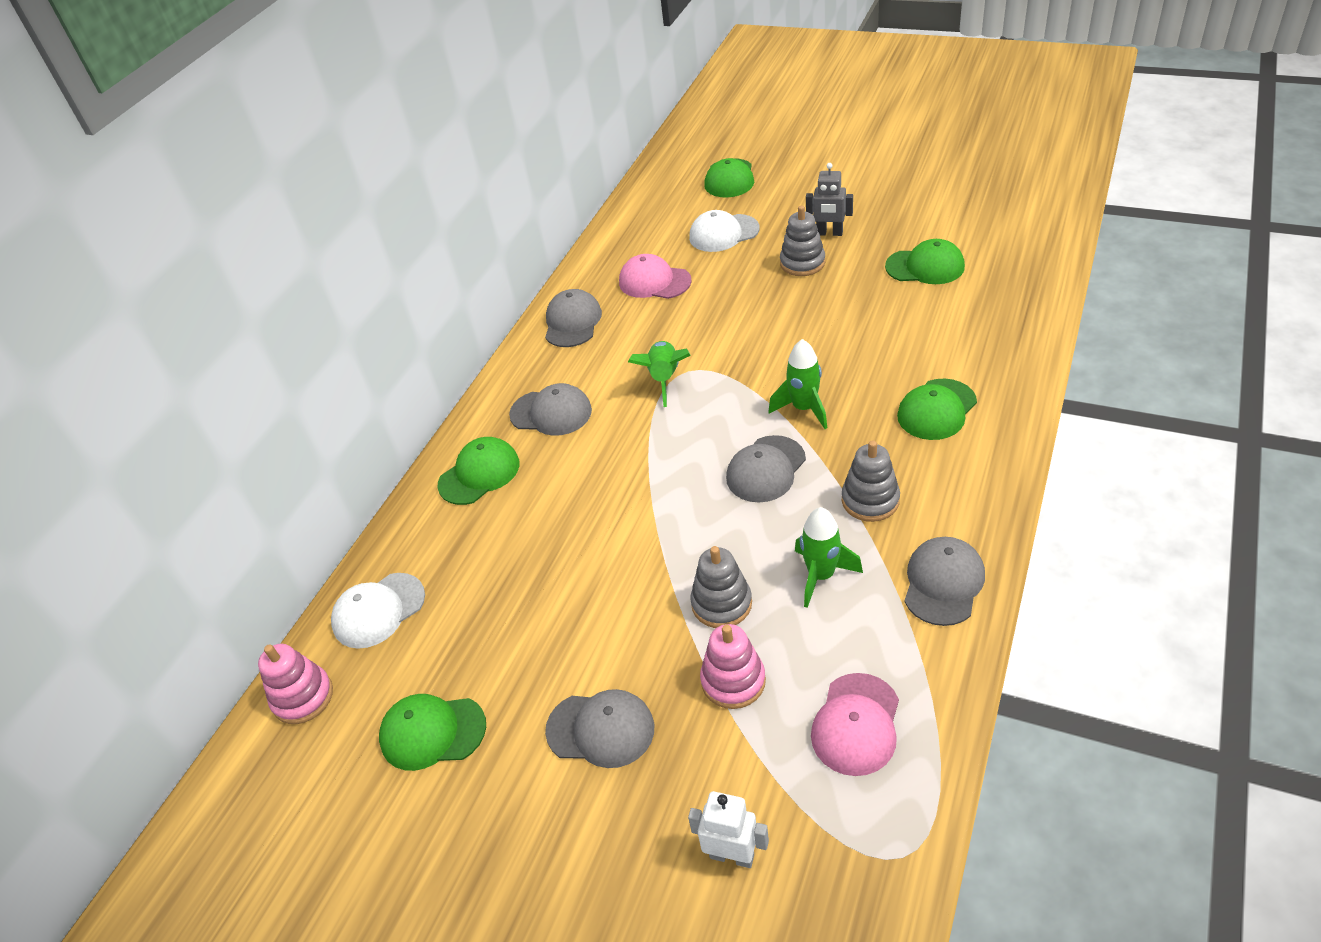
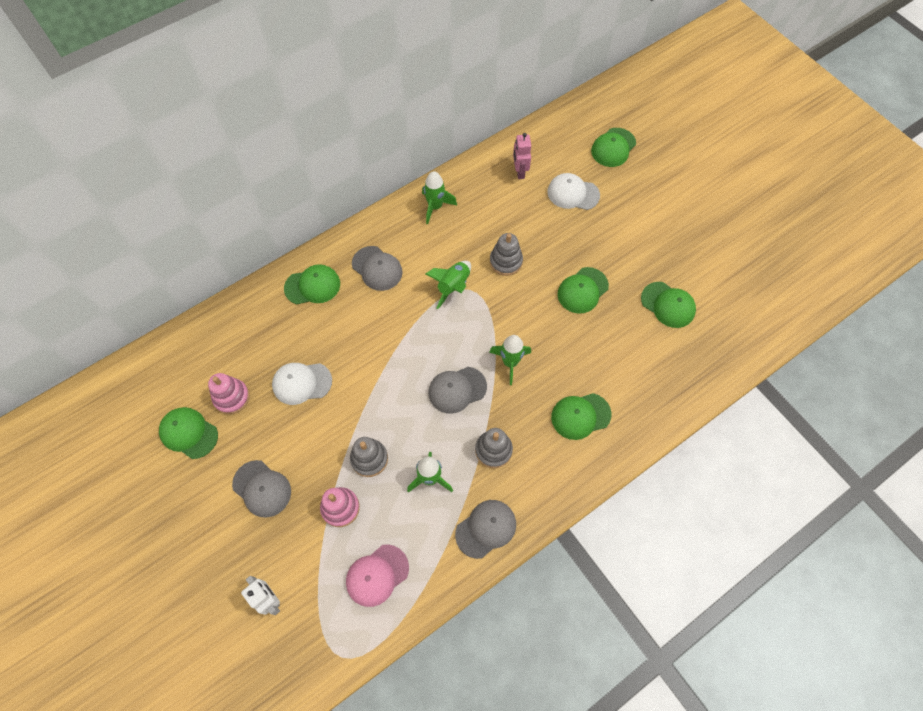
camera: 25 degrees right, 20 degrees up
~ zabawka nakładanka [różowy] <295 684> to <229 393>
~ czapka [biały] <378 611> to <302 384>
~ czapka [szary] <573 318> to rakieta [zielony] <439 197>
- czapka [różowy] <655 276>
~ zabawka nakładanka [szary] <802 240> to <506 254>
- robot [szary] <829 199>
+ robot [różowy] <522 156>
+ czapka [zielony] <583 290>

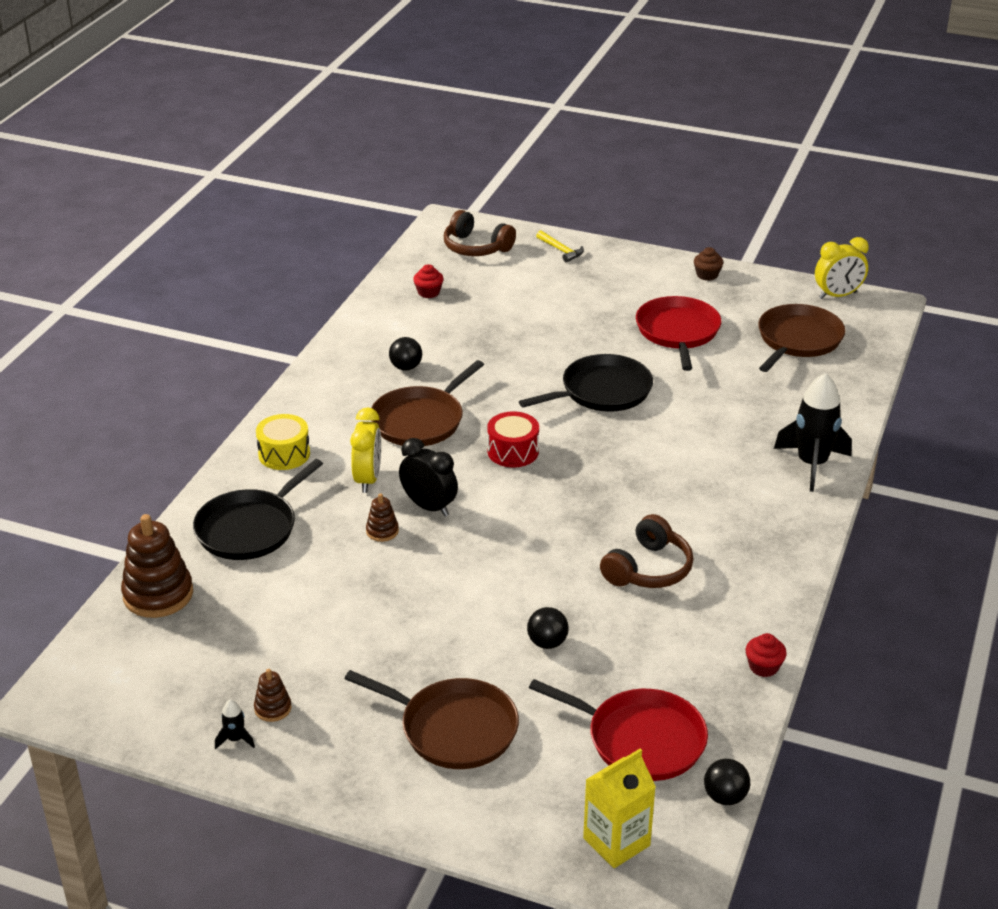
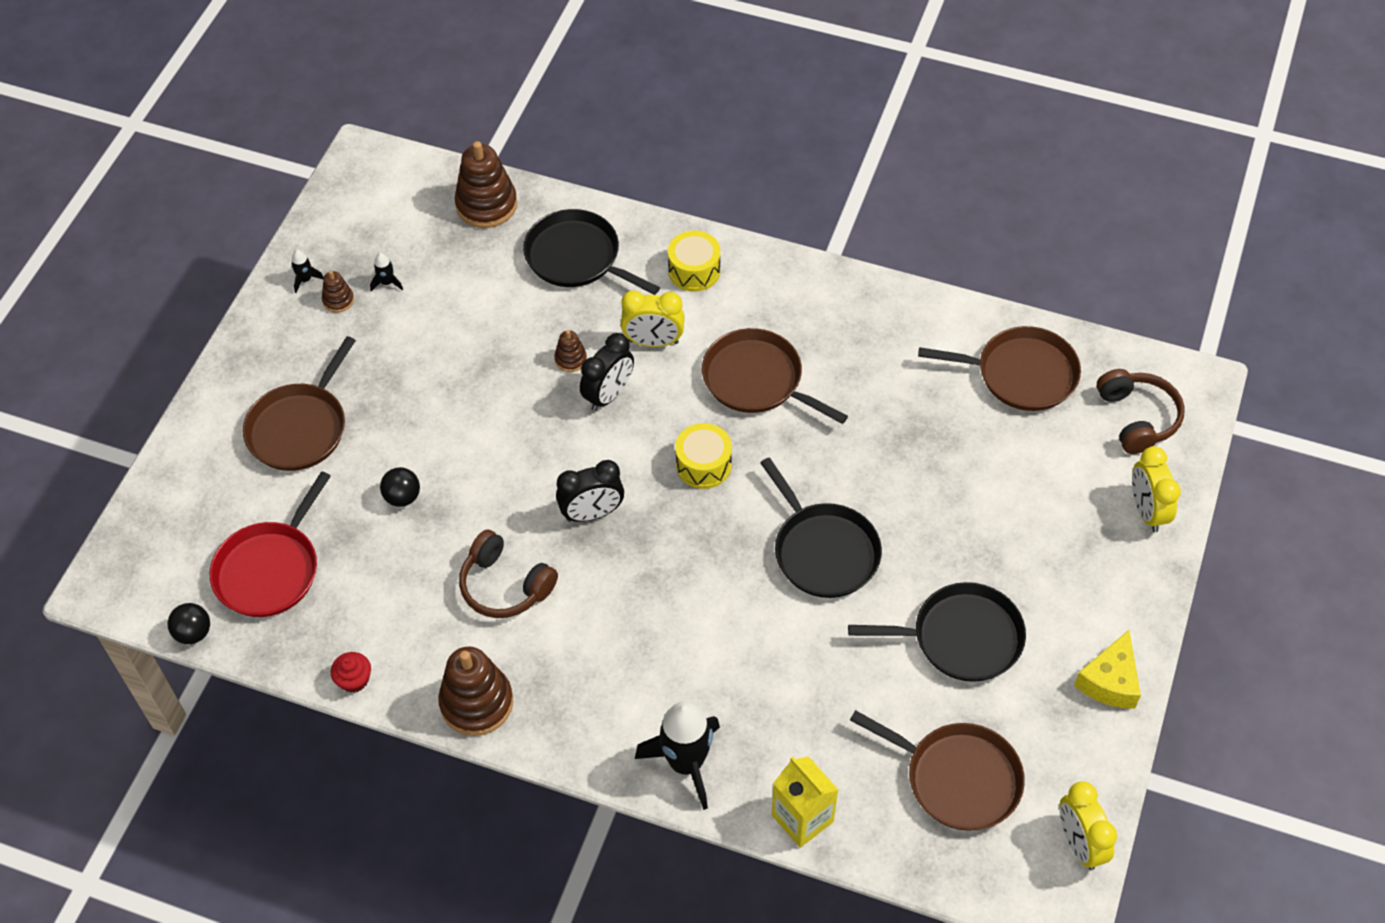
camera: 90 degrees right, 20 degrees up
- piłka [czarny] <405 354>
~ muffinka [czerwony] <428 281> to patelnia [brązowy] <999 368>
~ słuchawki [brązowy] <480 233> = <1141 411> 135 degrees clockwise
~ bęben [czerwony] <513 439> to bęben [żółty] <703 456>
~ młotek [żółty] <560 246> to budzik [żółty] <1156 489>
~ karton mleka [żółty] <619 808> to <805 802>
~ patelnia [czerwony] <678 333> to patelnia [czarny] <937 632>
~ muffinka [brązowy] <708 264> to ser [żółty] <1107 669>
+ rakieta [czarny] <386 272>
+ zabawka nakładanka [brązowy] <475 691>
+ budzik [czarny] <590 491>

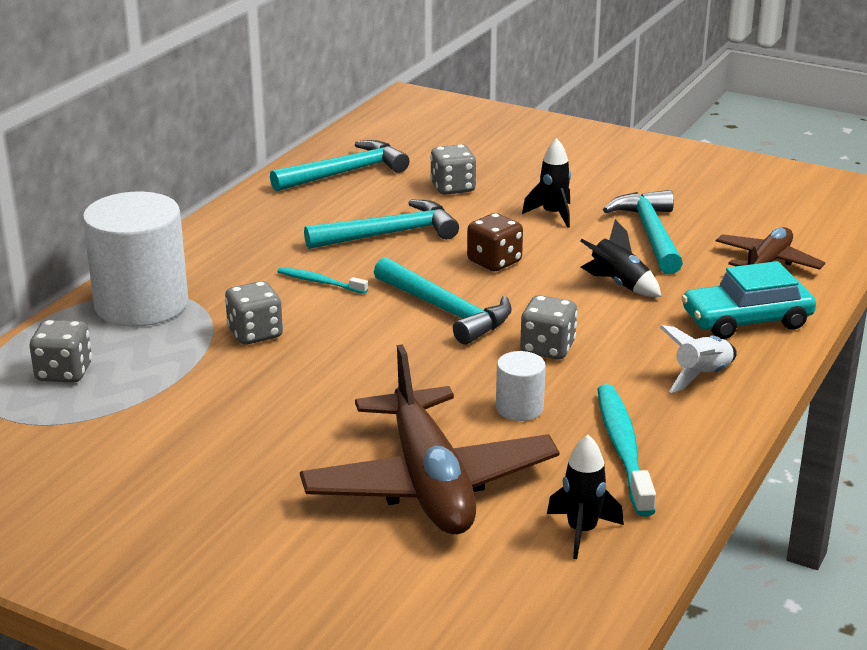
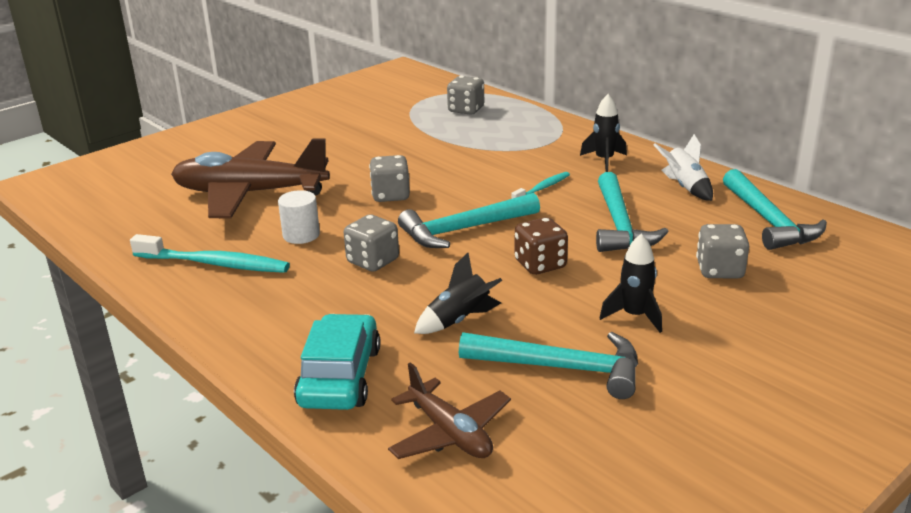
camera: 110 degrees right, 0 degrees up
- walec [biały] <135 259>
~ kostka do gry [szary] <254 313> to <389 178>
~ rakieta [czarny] <585 497> to <603 133>
~ rakieta [biały] <698 359> to <683 167>

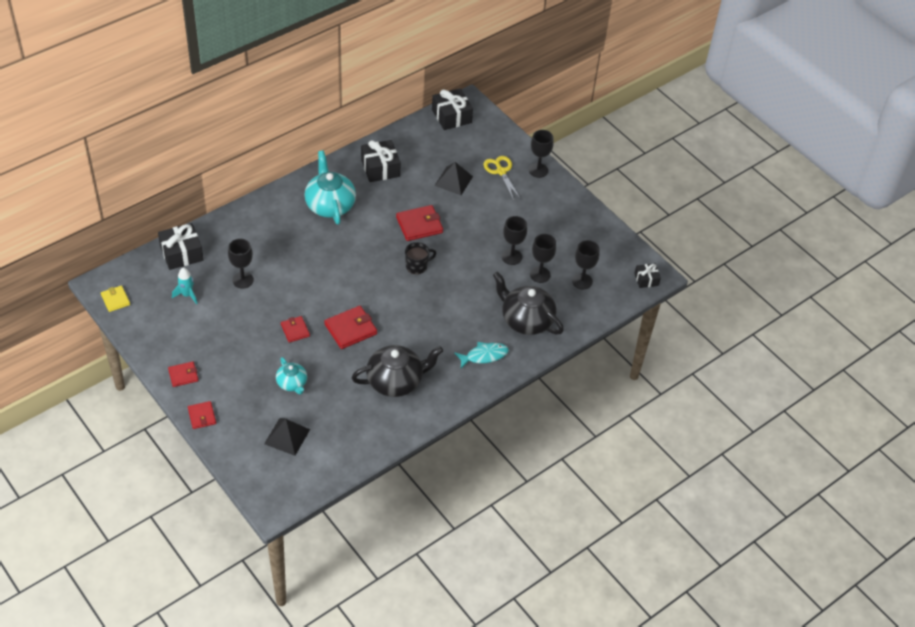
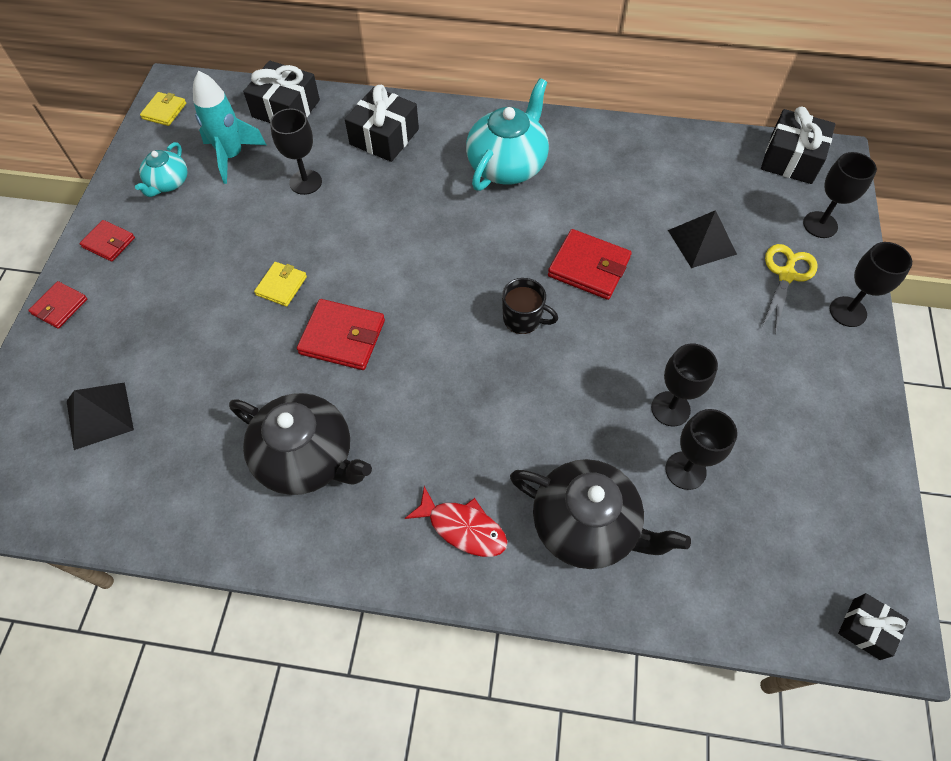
camera: 50 degrees right, 10 degrees up
~ rakieta [turkusowy] <185 285> = <229 127> x1.59
~ imbryk [turkusowy] <291 376> to <161 169>
~ portfel [czerwony] <295 329> to portfel [żółty] <280 284>
~ prezent [czarny] <381 161> to <382 123>
~ ryba [turkusowy] <481 355> to ryba [czerwony] <456 521>
~ imbryk [czarny] <528 303> = <600 514> 120 degrees clockwise
~ kielich [czarny] <586 264> to <840 195>

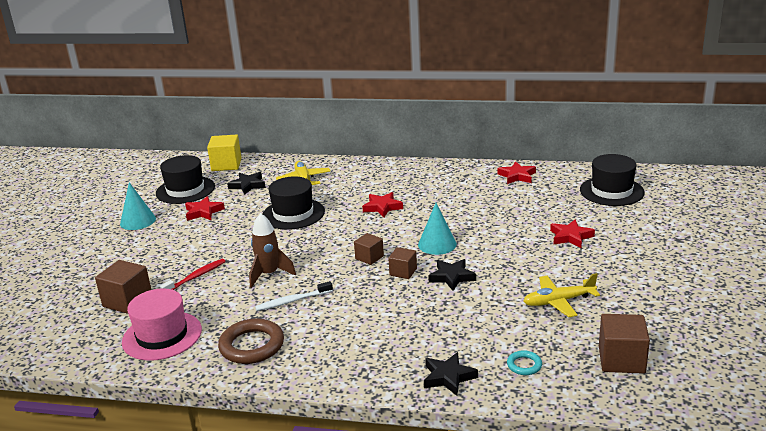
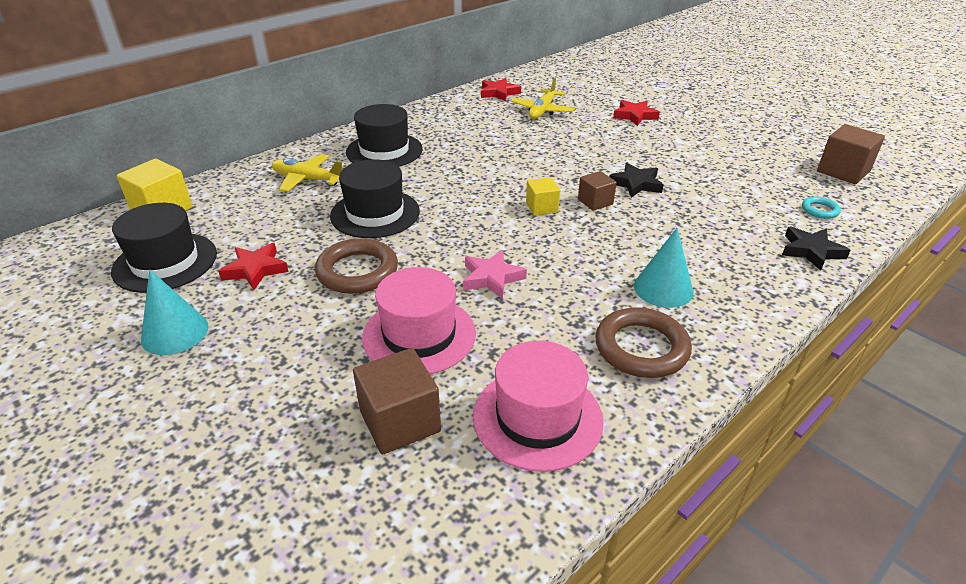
camera: 55 degrees left, 10 degrees up
~ szczoteczka do zębów [czerwony] <192 274> to kapelusz [różowy] <419 320>
- gwiazda [czarny] <246 183>
~ rakieta [brązowy] <272 250> to gwiazda [różowy] <495 274>
- szczoteczka do zębów [biały] <294 296>
~ sześcian [brązowy] <369 249> to sześcian [żółty] <543 196>
- gwiazda [czerwony] <382 204>
~ stożek [turkusowy] <437 229> to <664 268>
~ samolot [żółty] <561 295> to <543 98>
~ kapelusz [czarny] <612 180> to <384 135>
+ pierścień [brązowy] <356 266>

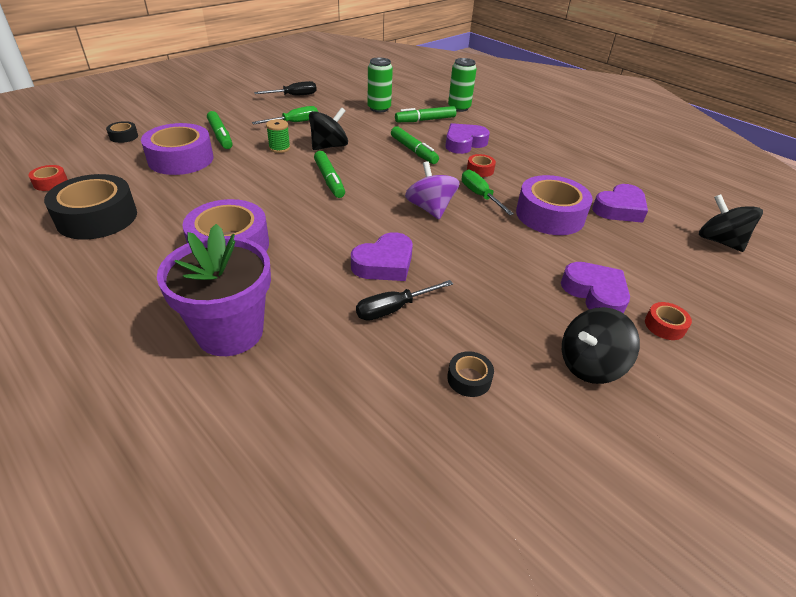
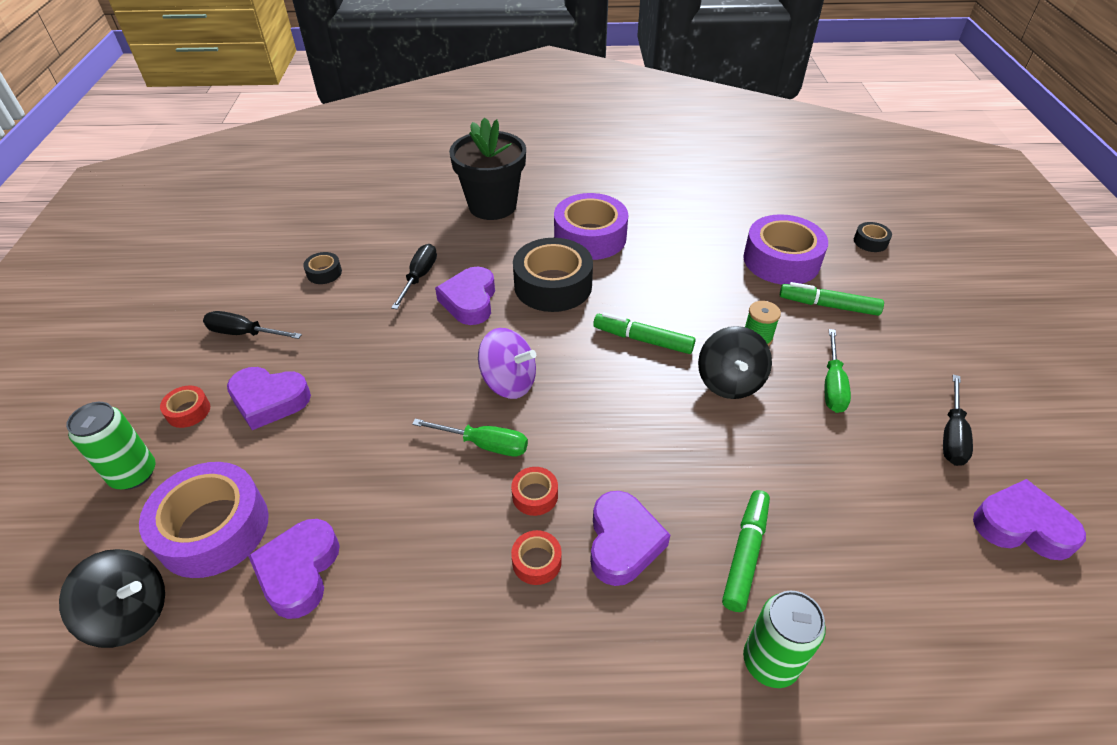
camera: 135 degrees right, 5 degrees up
~ taśma klejąca [czerwony] <48 178> to <536 557>
~ taśma klejąca [czarny] <90 207> to <553 275>
~ doniczka [fioletowy] <214 290> to doniczka [czarny] <487 169>
~ puszka [zielony] <380 84> to <110 446>
- flamaster [zielony] <415 145>
~ taśma klejąca [fioletowy] <554 205> to <204 520>
~ bączek [czarny] <601 345> to śrubokręt [czarny] <252 325>
+ serce [fioletowy] <1029 519>

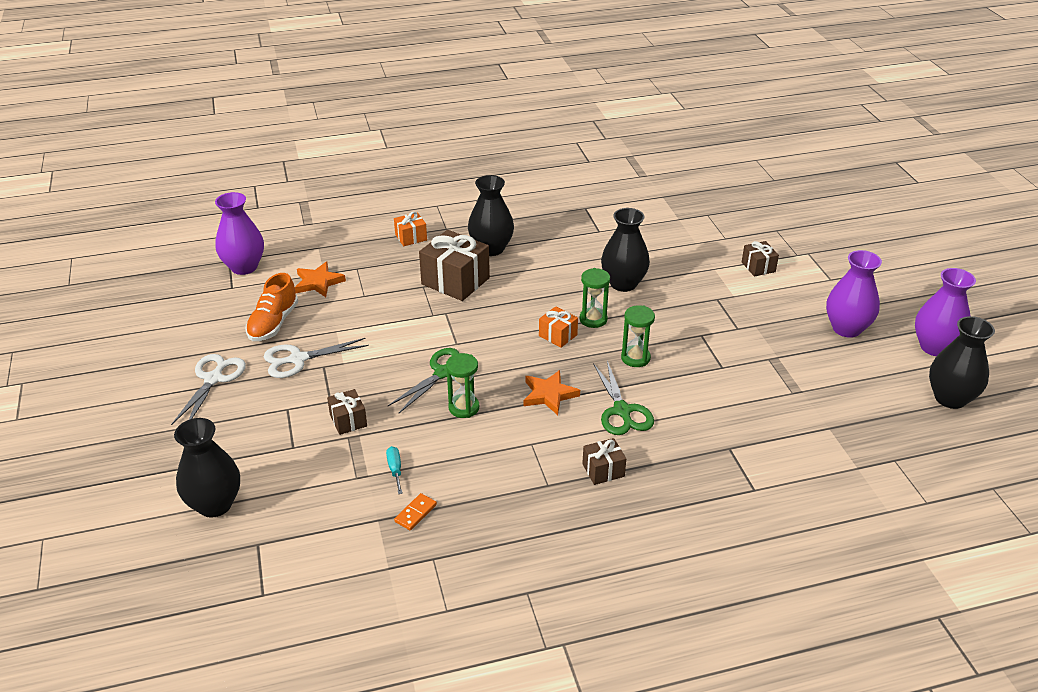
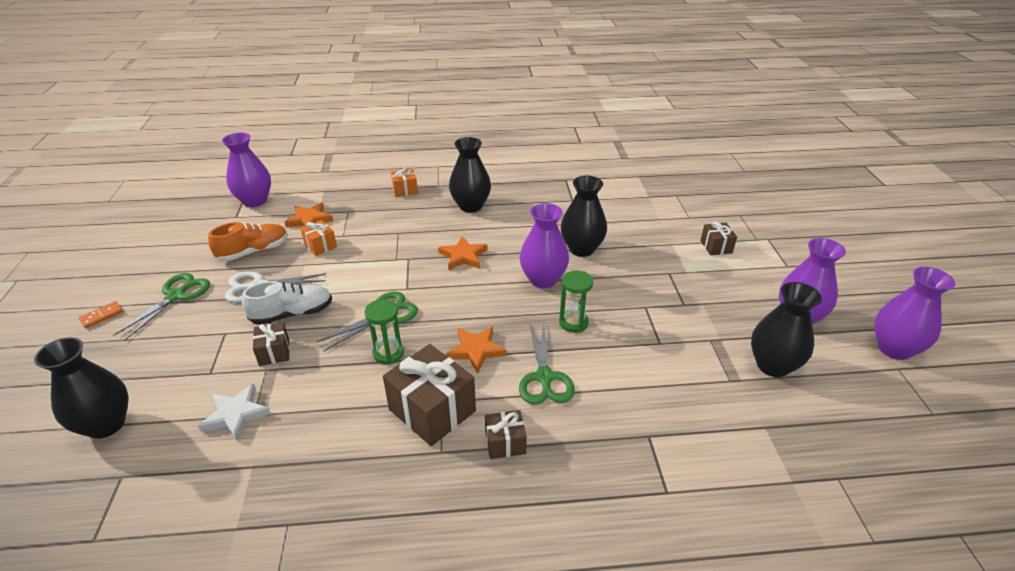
camera: 10 degrees right, 0 degrees up
~ nożyczki [biały] <208 389> to nożyczki [zielony] <161 307>
~ but [pomarańczowy] <272 307> = <248 241> 150 degrees counterclockwise
- śrubokręt [turkusowy] <394 470>
~ kostka domina [pomarańczowy] <415 512> to <101 314>
~ prezent [brązowy] <454 265> to <429 395>
~ prezent [pomarańczowy] <558 327> to <318 238>
~ klepsydra [zielony] <594 298> to wazon [fioletowy] <544 245>
~ wazon [czarny] <962 362> to <786 329>
+ gwiazda [biały] <234 412>
+ but [biały] <287 303>
+ gwiazda [pomarańczowy] <463 253>

